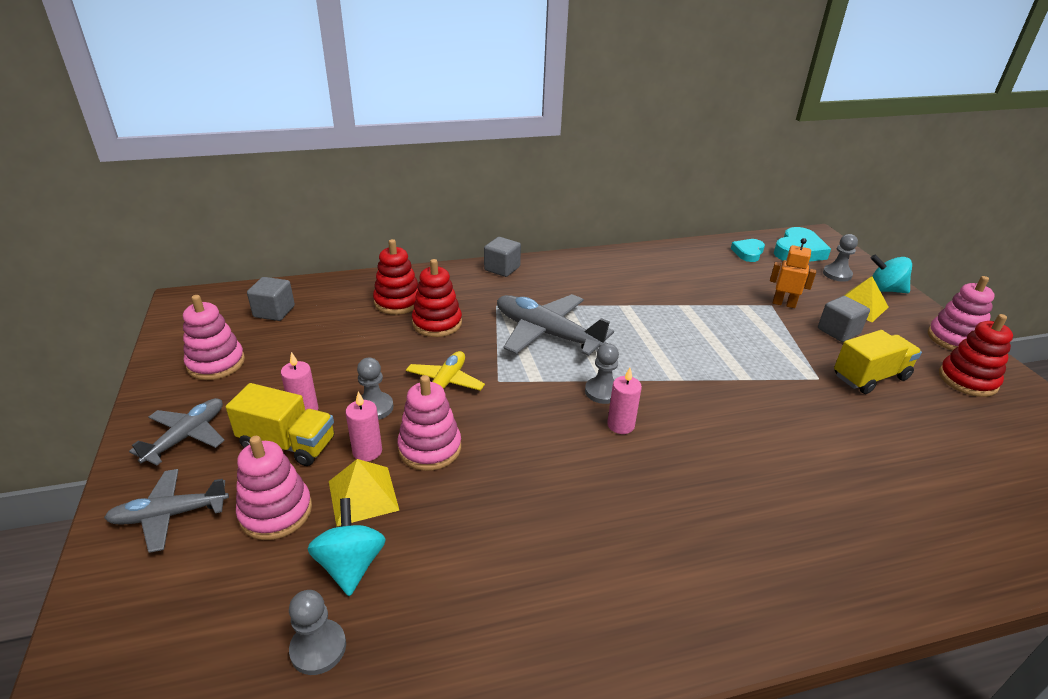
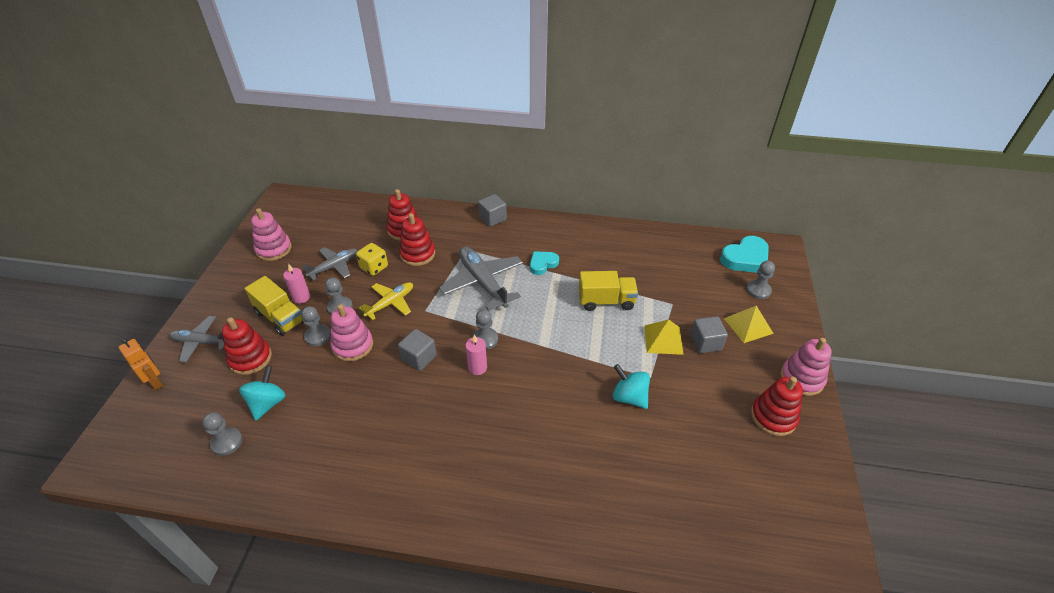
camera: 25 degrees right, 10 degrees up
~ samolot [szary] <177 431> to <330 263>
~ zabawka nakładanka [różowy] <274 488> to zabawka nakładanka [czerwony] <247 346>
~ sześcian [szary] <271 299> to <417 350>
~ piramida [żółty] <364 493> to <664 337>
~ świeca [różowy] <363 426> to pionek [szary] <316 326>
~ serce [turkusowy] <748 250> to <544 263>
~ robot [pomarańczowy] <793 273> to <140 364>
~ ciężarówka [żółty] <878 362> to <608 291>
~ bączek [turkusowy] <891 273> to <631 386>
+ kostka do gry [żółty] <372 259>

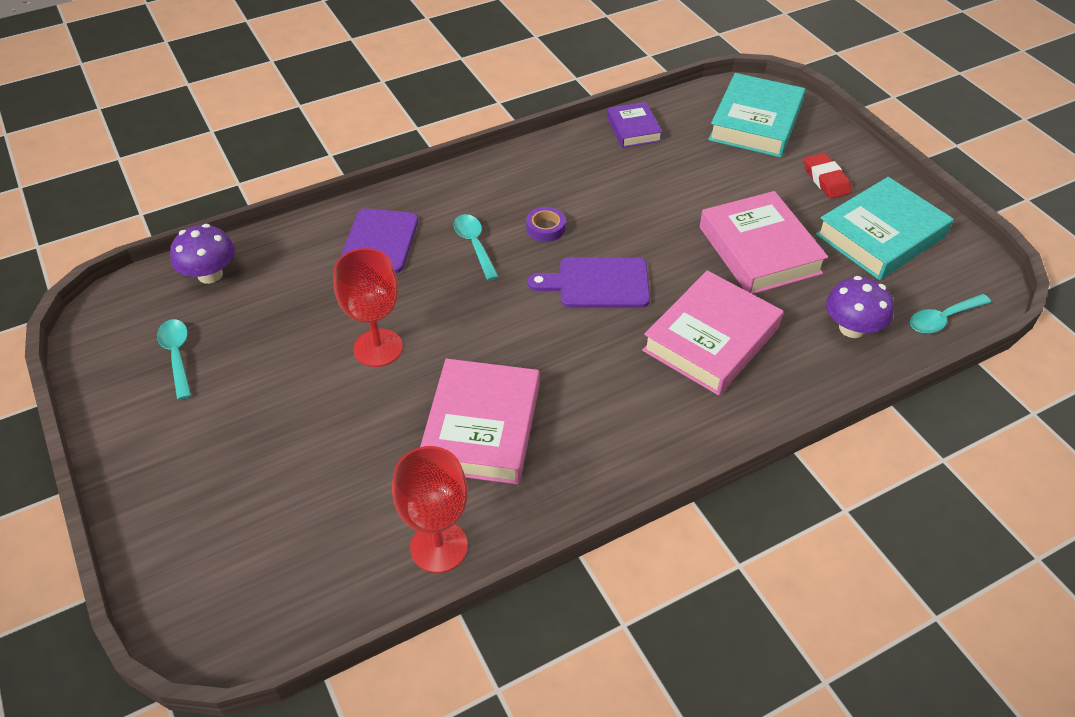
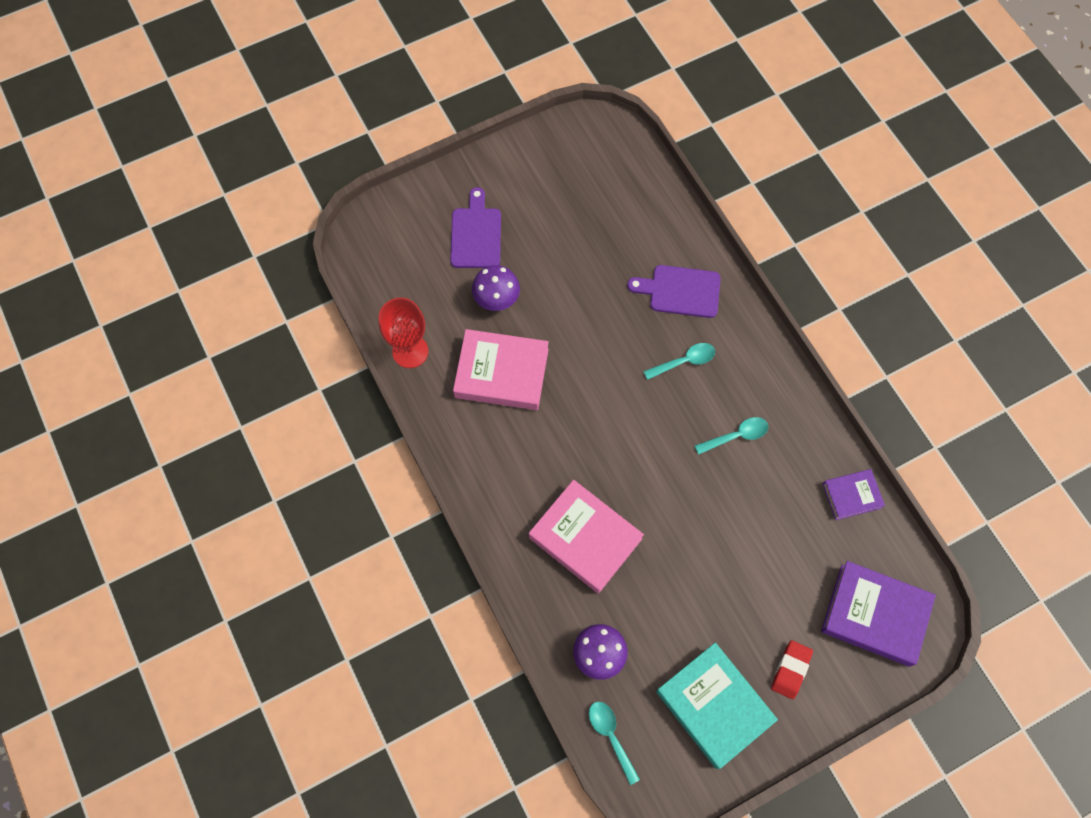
camera: 90 degrees right, 20 degrees up
~ łyżka [turkusowy] <174 359> to <732 436>
~ grzyb [fioletowy] <202 254> to <496 288>
- kielich [czerwony] <368 307>
- taśma klejąca [fioletowy] <546 224>
~ deska do krojenia [fioletowy] <589 282> to <475 227>
- książka [różowy] <764 242>
~ książka [turkusowy] <756 115> to książka [fioletowy] <878 614>
~ gumka do mazania [czerwony] <828 176> = <792 669> 45 degrees counterclockwise

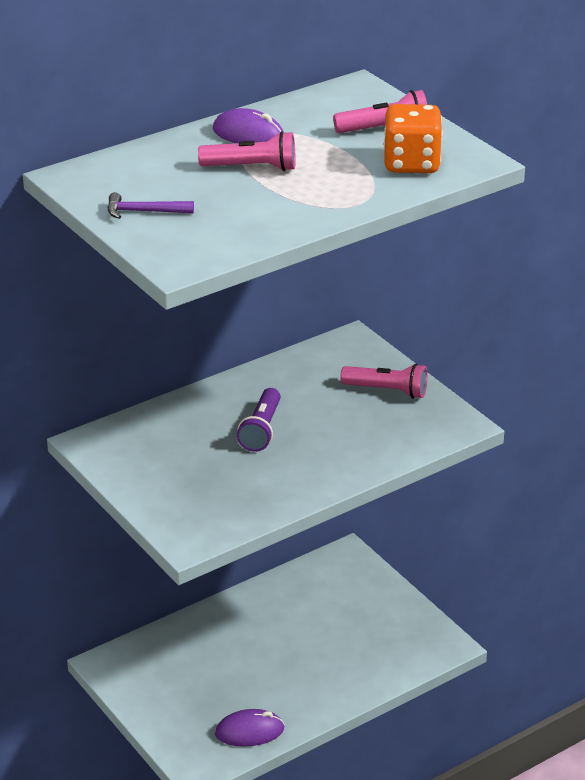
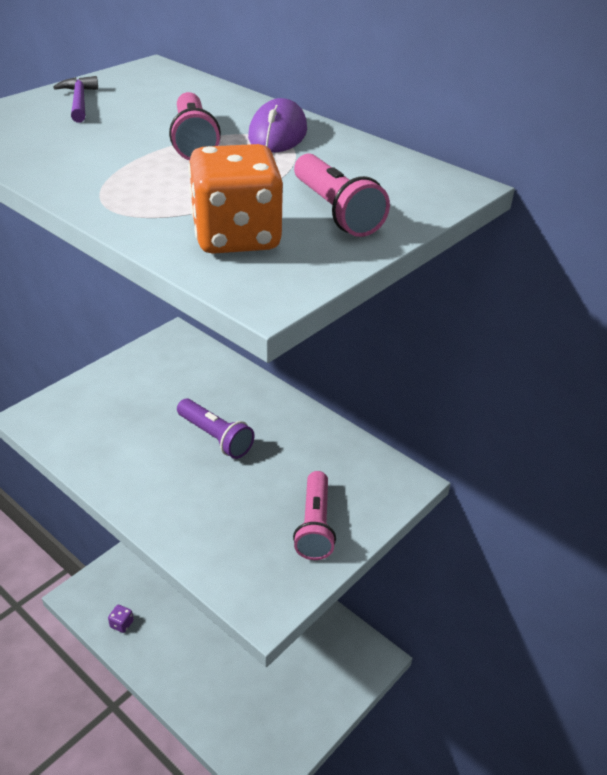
camera: 75 degrees right, 5 degrees up
~ myszka [fioletowy] <249 728> to kostka do gry [fioletowy] <121 619>
~ latarka [fioletowy] <259 420> = <216 429> 135 degrees counterclockwise

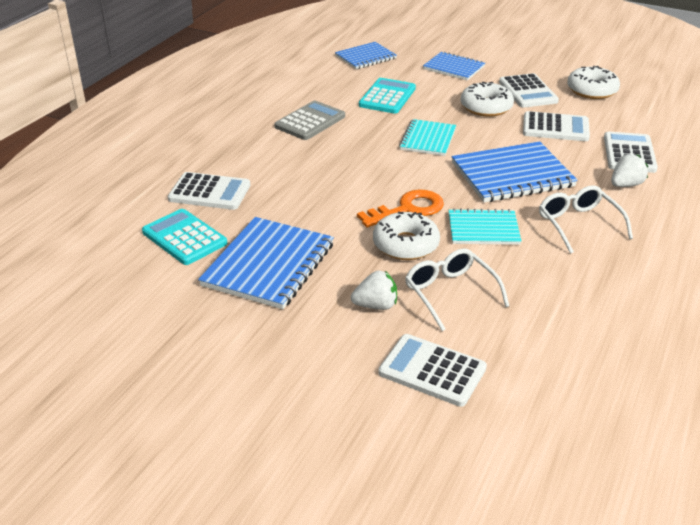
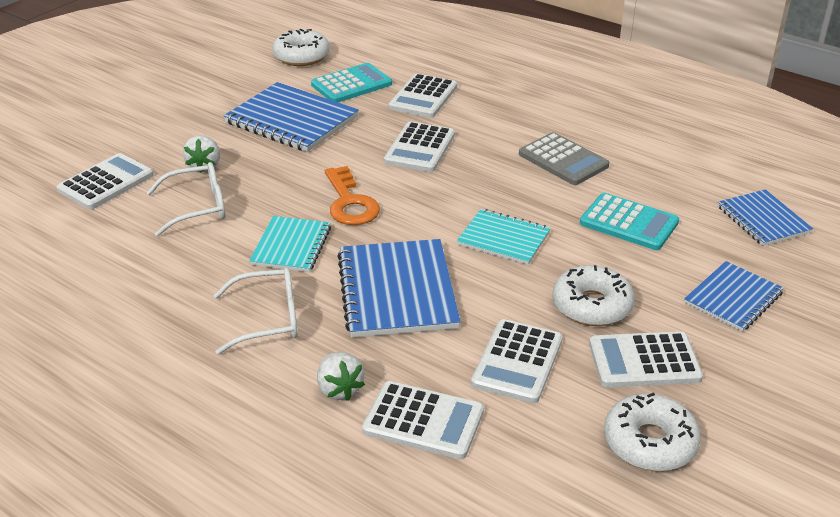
camera: 100 degrees right, 0 degrees up
~ donut [biały] <406 236> to <301 47>
+ kalkulator [biały] <419 147>

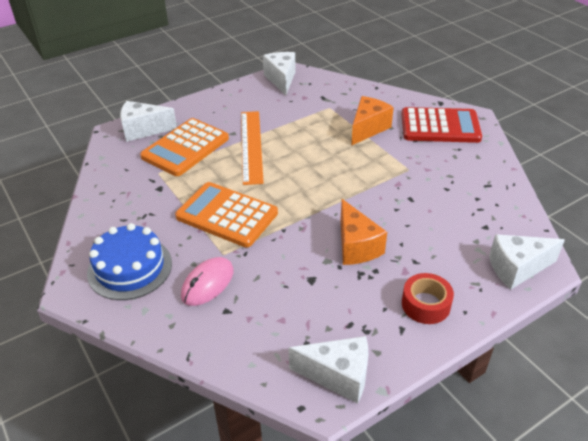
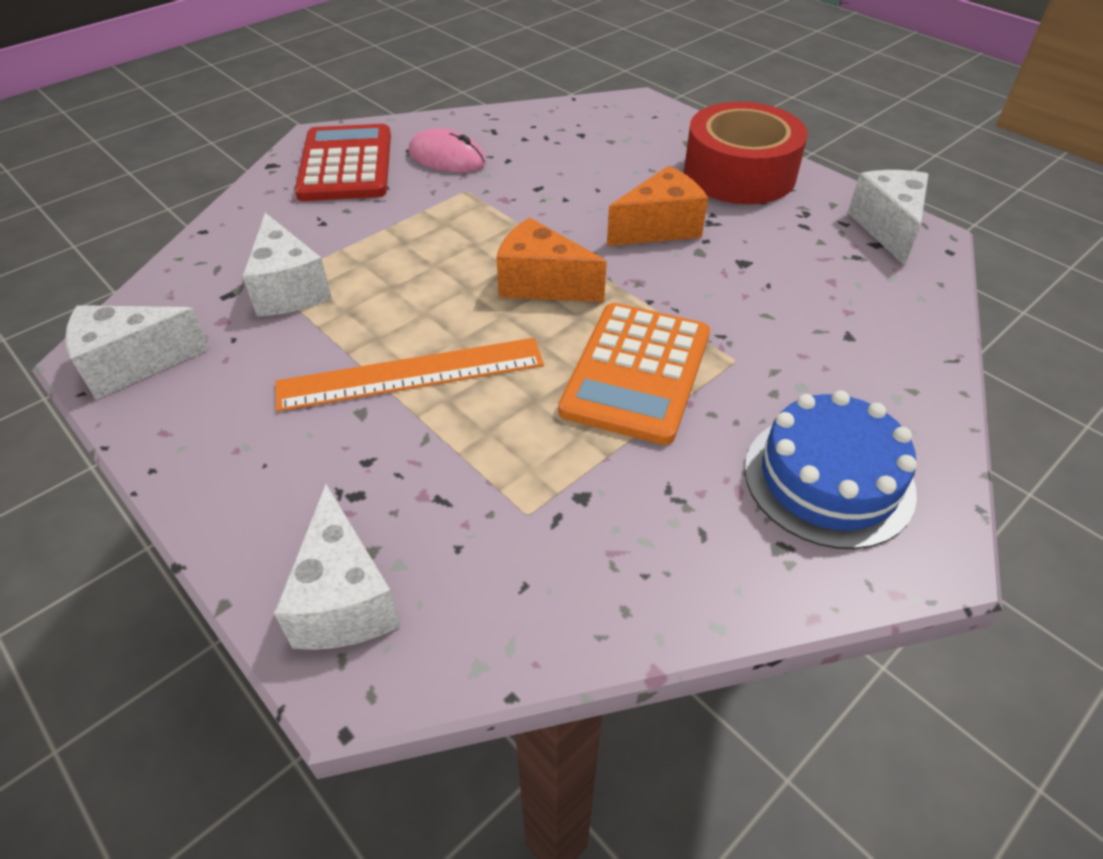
camera: 100 degrees left, 5 degrees up
- kalkulator [pomarańczowy] <184 147>
~ myszka [różowy] <207 281> to <447 150>
~ ser [pomarańczowy] <372 121> to <551 259>
~ taśma klejąca [czerwony] <428 298> = <746 153> x1.84
~ ser [biały] <527 262> to <287 264>

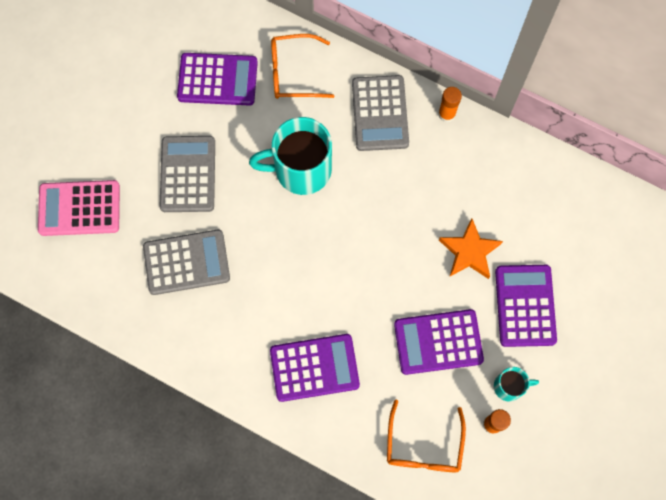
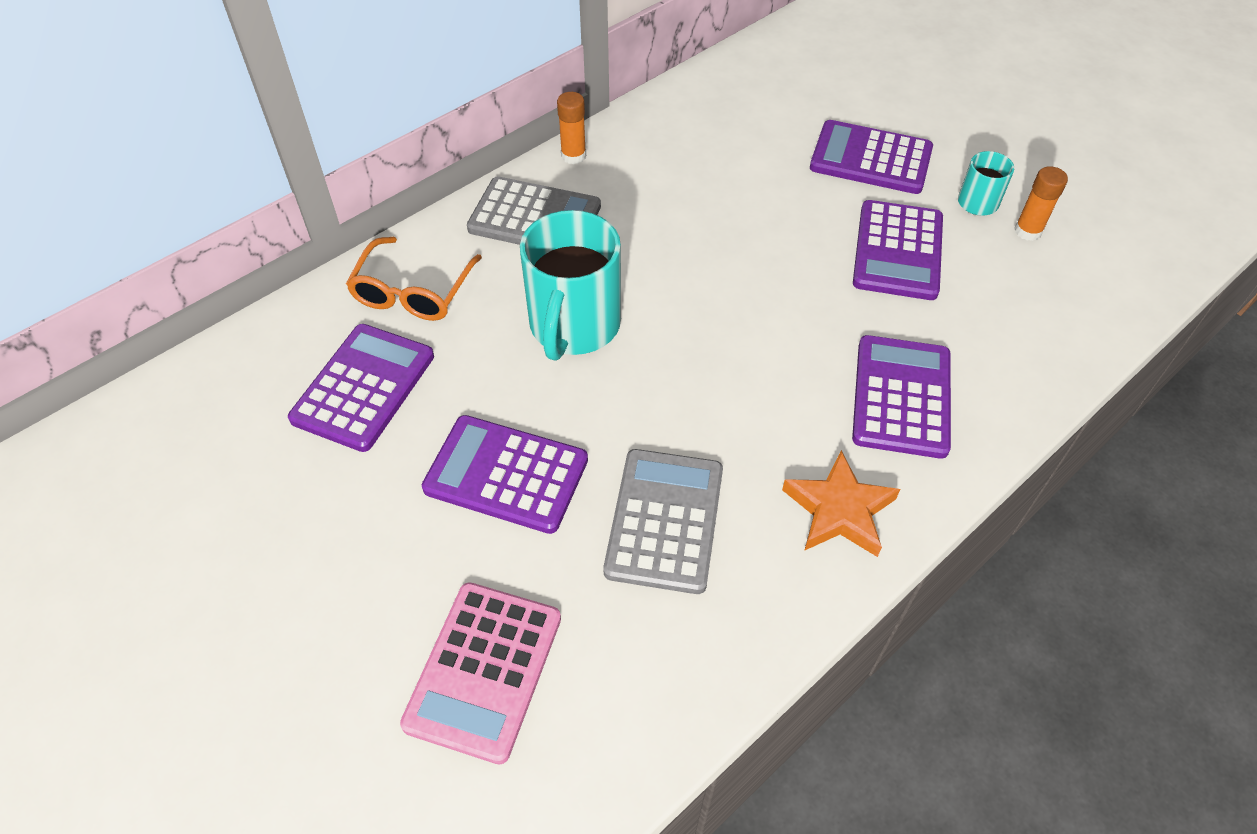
camera: 70 degrees left, 20 degrees down
~ kalkulator [szary] <187 174> to kalkulator [fioletowy] <505 474>
- okulary [pomarańczowy] <426 435>
~ gwiazda [pomarańczowy] <471 248> to <841 503>

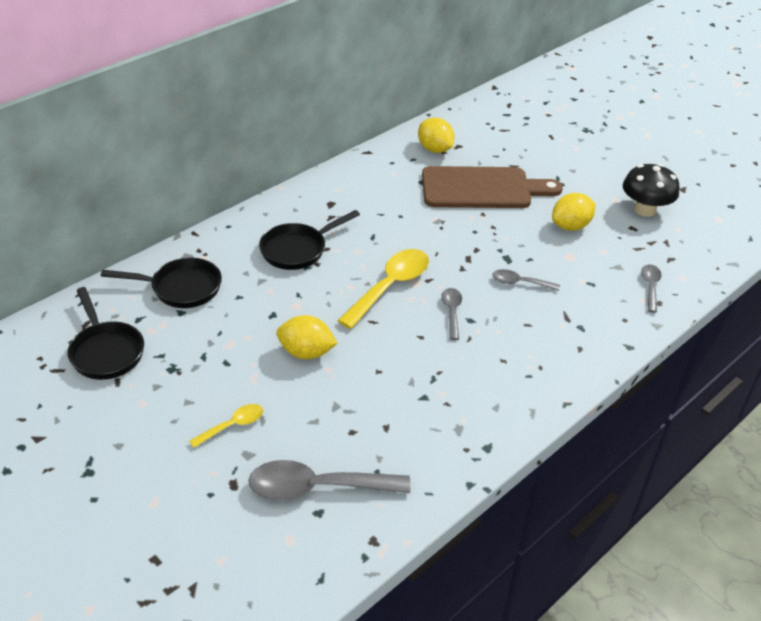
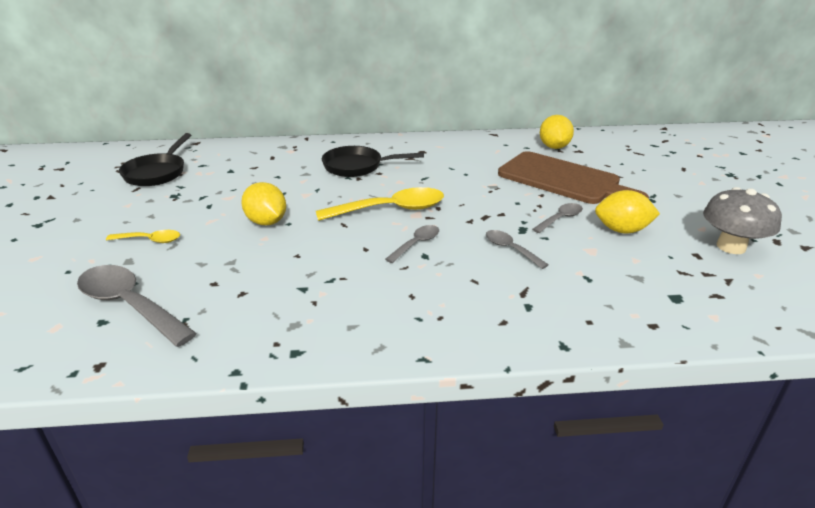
camera: 40 degrees right, 10 degrees down
- patelnia [czarny] <161 283>
~ grzyb [czarny] <651 190> to grzyb [szary] <742 220>
~ łyżka [szary] <651 289> to <557 218>

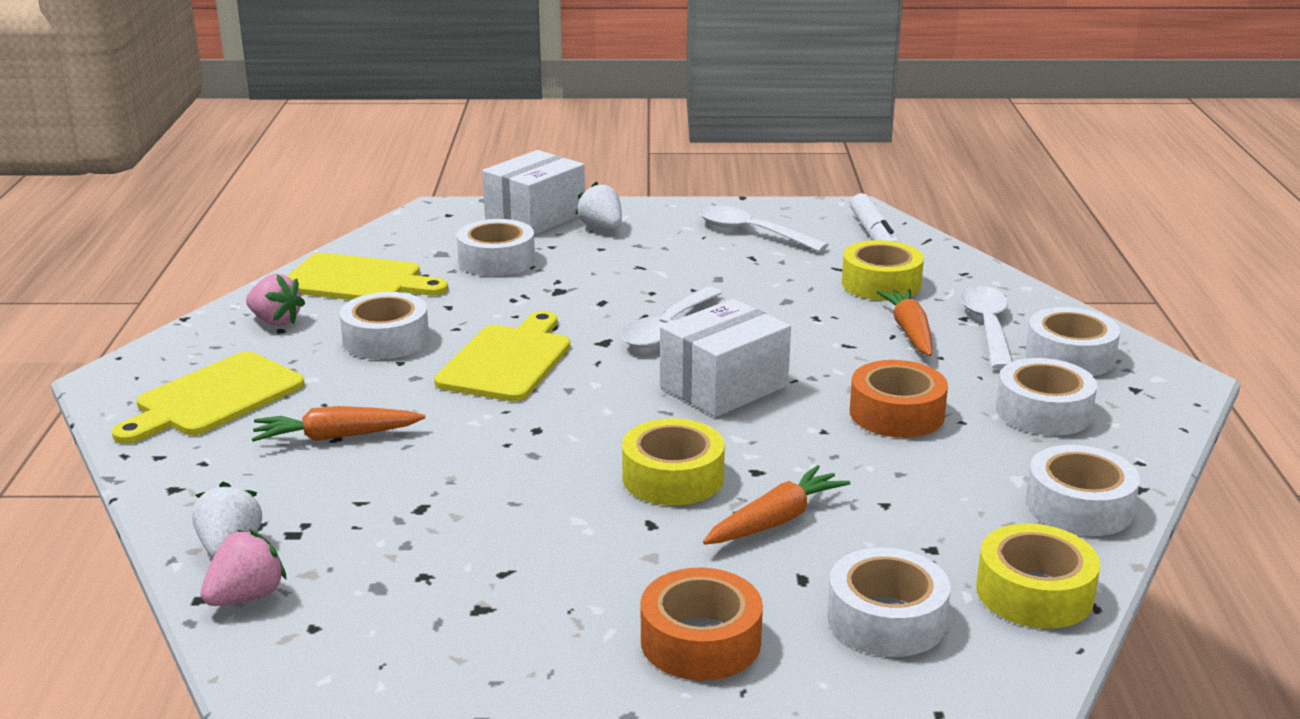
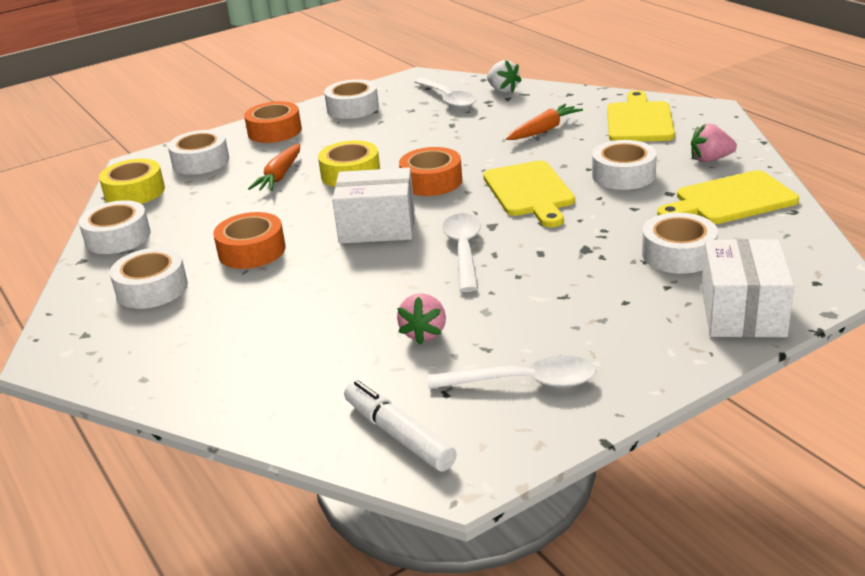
camera: 150 degrees right, 5 degrees up
~ truskawka [różowy] <243 567> to <421 319>
- truskawka [biały] <598 205>
~ pudełko [biały] <725 358> = <373 206> 75 degrees clockwise
- taśma klejąca [żółty] <883 270>
- marchewka [pomarańczowy] <904 322>
~ łyżka [biały] <986 328> to <445 93>
~ taśma klejąca [biały] <1072 341> to <351 99>
+ taśma klejąca [pomarańczowy] <430 171>

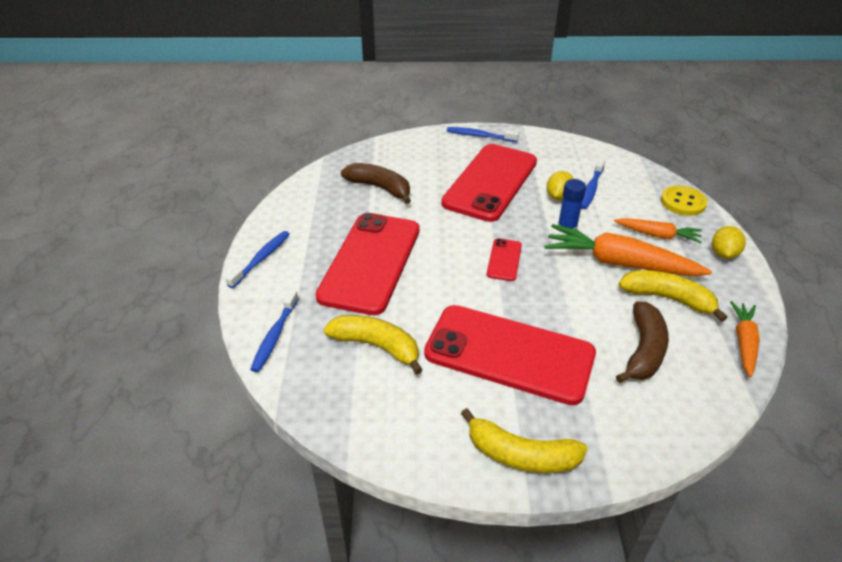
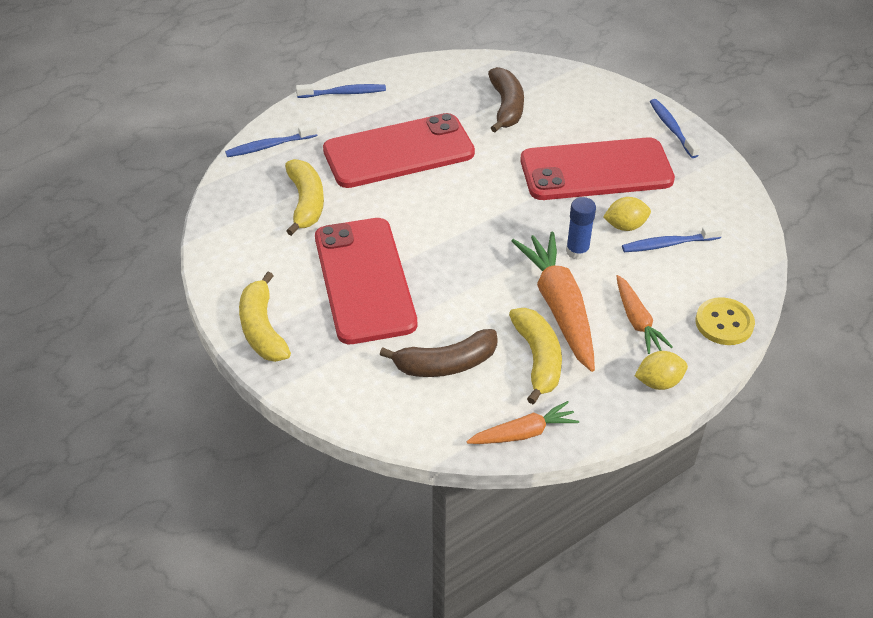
camera: 55 degrees right, 5 degrees up
- telefon [czerwony] <504 259>

